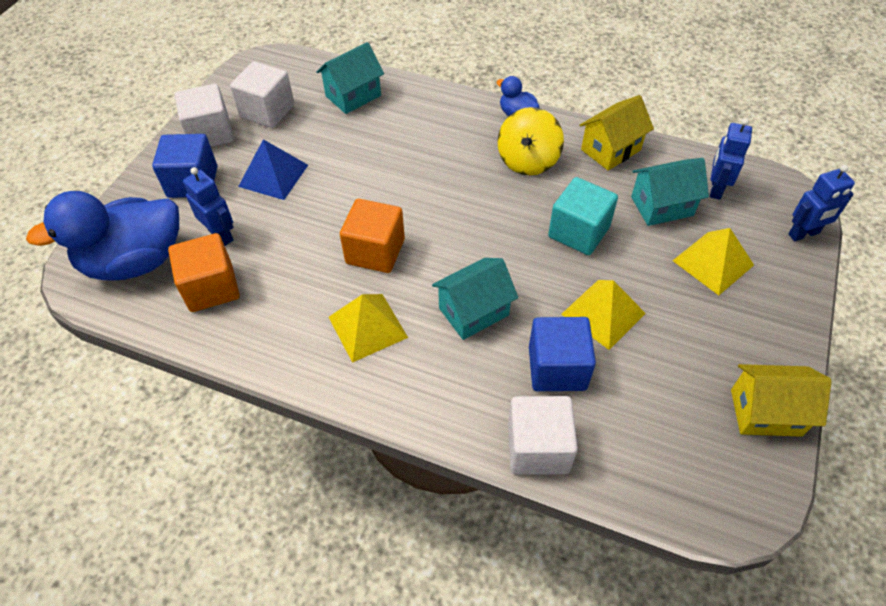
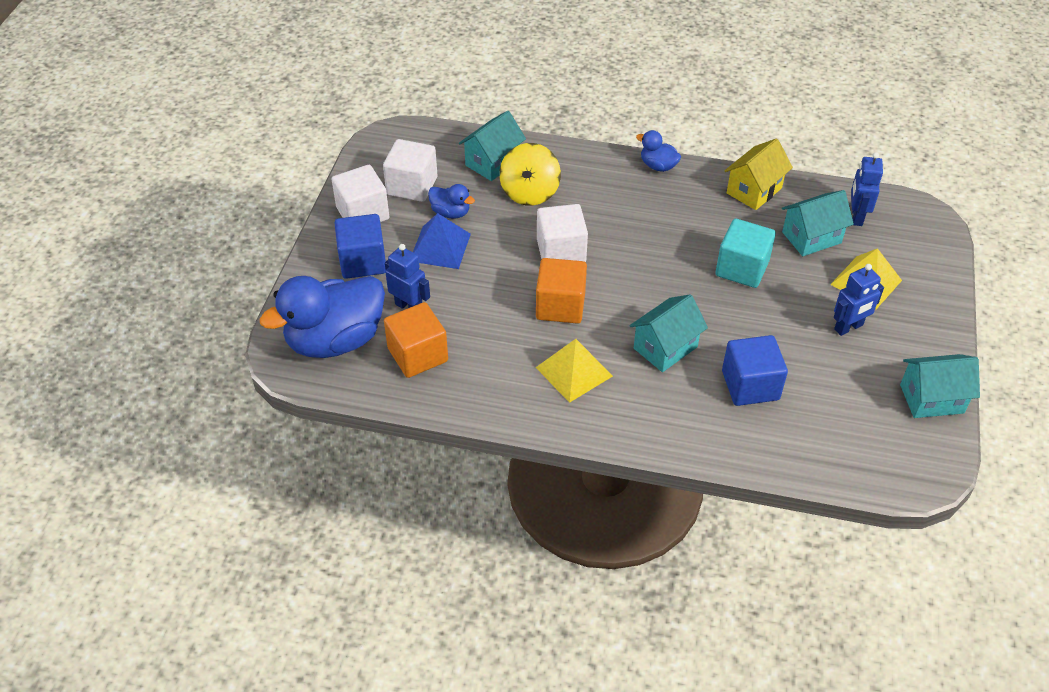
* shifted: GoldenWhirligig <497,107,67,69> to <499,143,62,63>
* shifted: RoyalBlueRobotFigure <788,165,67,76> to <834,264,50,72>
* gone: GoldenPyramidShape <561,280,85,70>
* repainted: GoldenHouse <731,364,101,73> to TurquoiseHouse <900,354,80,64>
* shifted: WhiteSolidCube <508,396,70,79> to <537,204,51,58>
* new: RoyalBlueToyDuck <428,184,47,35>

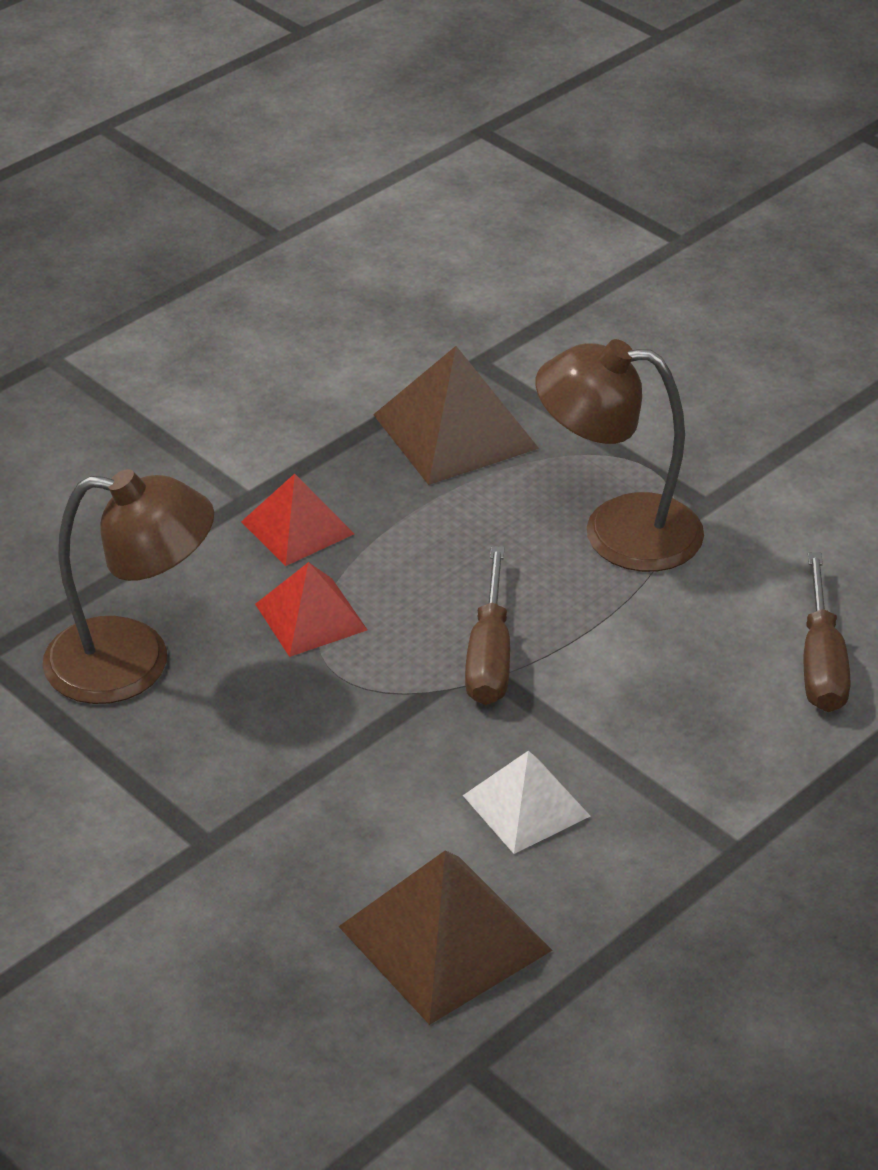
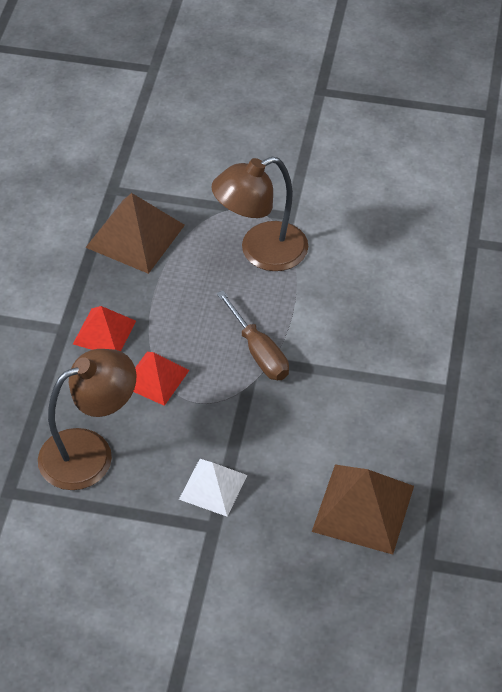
* gone: BrownFlatScrewdriver <803,552,48,160>
* shifted: WhitePyramidShape <463,750,127,104> to <179,459,68,58>

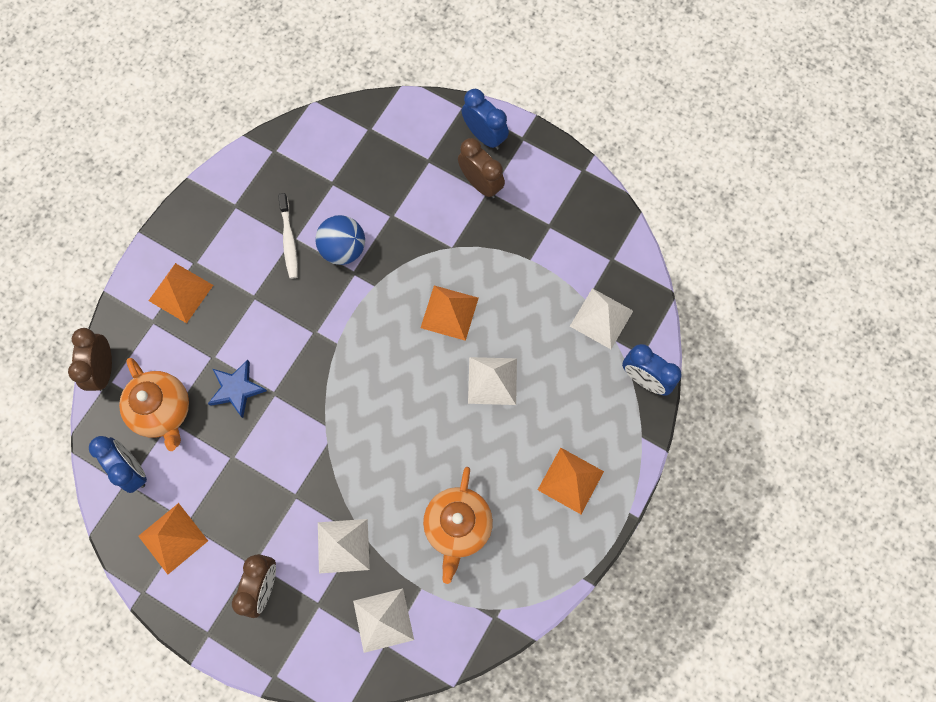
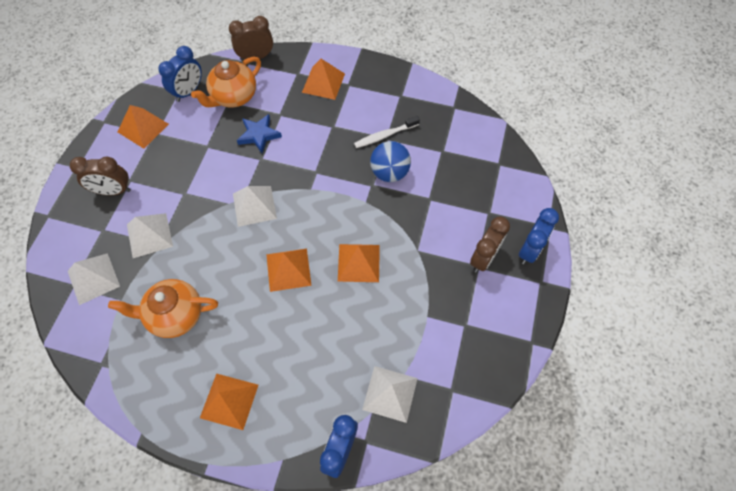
* shifted: WhitePyramidShape <468,357,49,48> to <233,186,44,41>
* new: OrangePyramidShape <266,249,46,43>

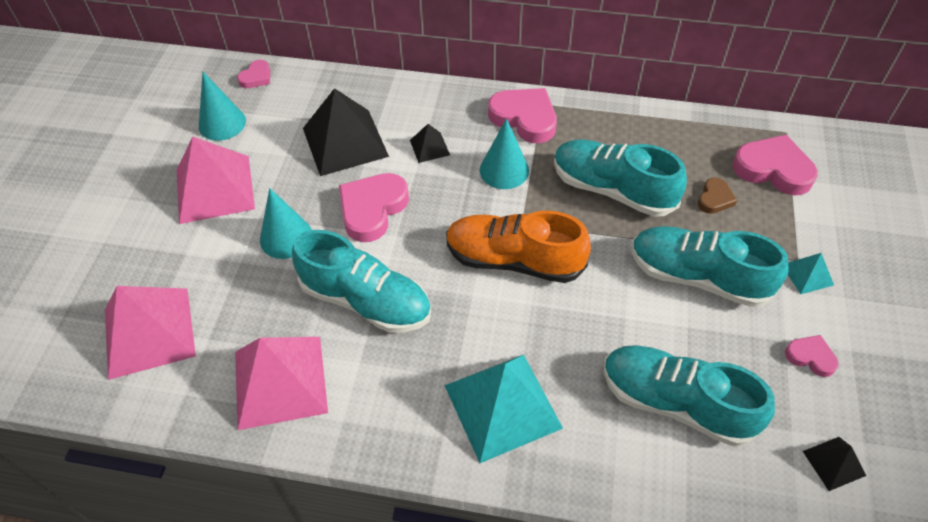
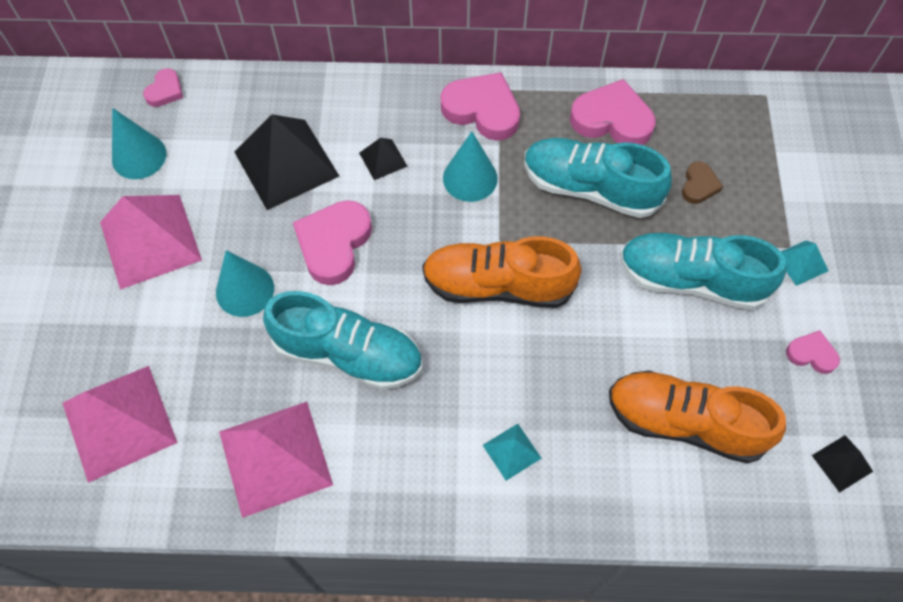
* shifted: RosyHeartShape <732,135,86,61> to <570,79,86,66>
* repainted: TurquoiseLaceUpShoe <603,345,172,102> to OrangeLaceUpShoe <609,371,177,93>
* scaled: TurquoisePyramidShape <444,354,119,109> = <483,424,59,57> x0.46

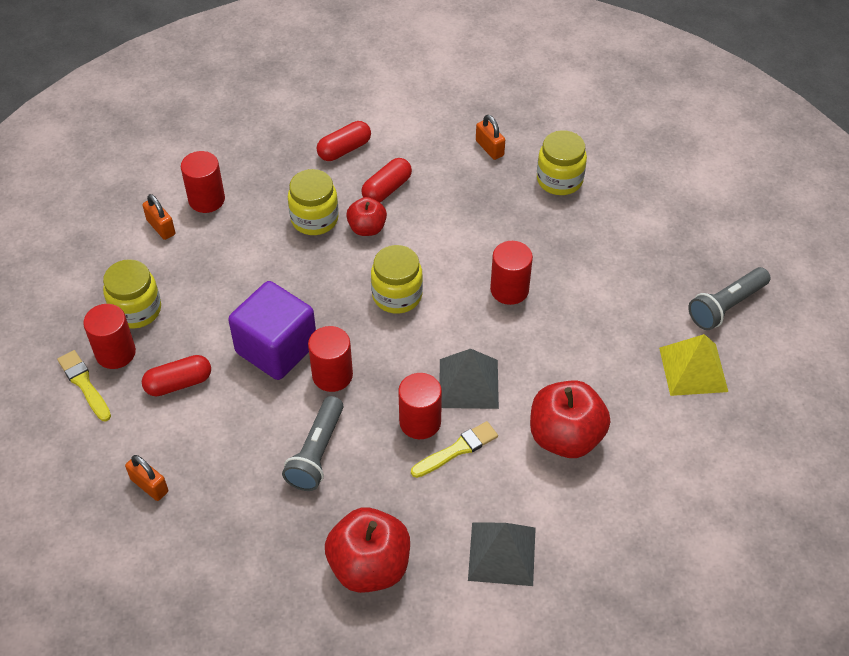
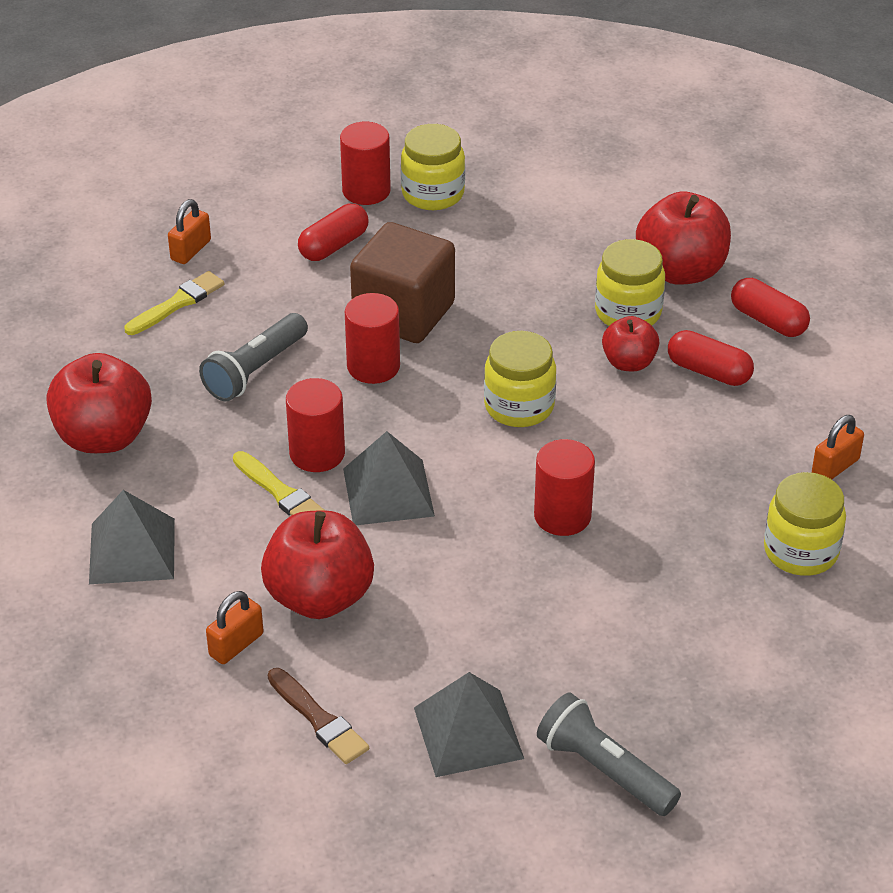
* gone: RedSolidCylinder <181,151,44,62>
* shifted: OrangePadlock <142,194,33,46> to <206,591,57,73>
* repainted: VioletSolidCube <228,281,88,99> to BrownSolidCube <350,222,105,121>
* repainted: GoldenPyramidShape <659,334,69,62> to AshGreyPyramidShape <414,672,110,105>
* shifted: GoldenBrush <57,350,54,71> to <125,271,99,64>
* rotated: RedPillShape <142,355,69,41> = <298,204,70,57> 75 degrees clockwise
* rotated: AshGreyTorch <282,396,61,95> = <199,313,109,88> 60 degrees counterclockwise
* new: RedApple <636,191,95,94>
* new: BrownBrush <268,668,101,96>

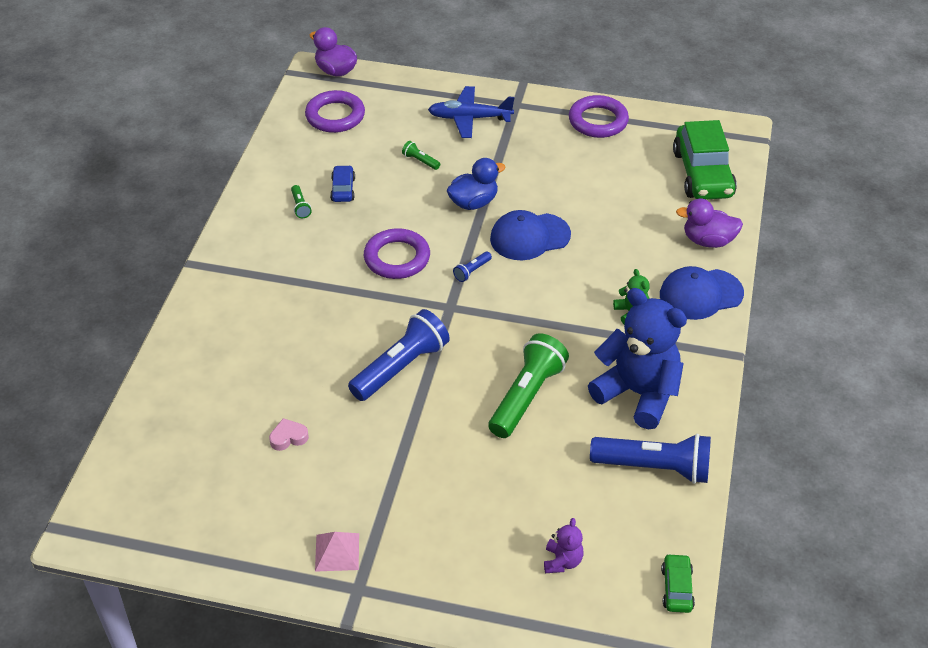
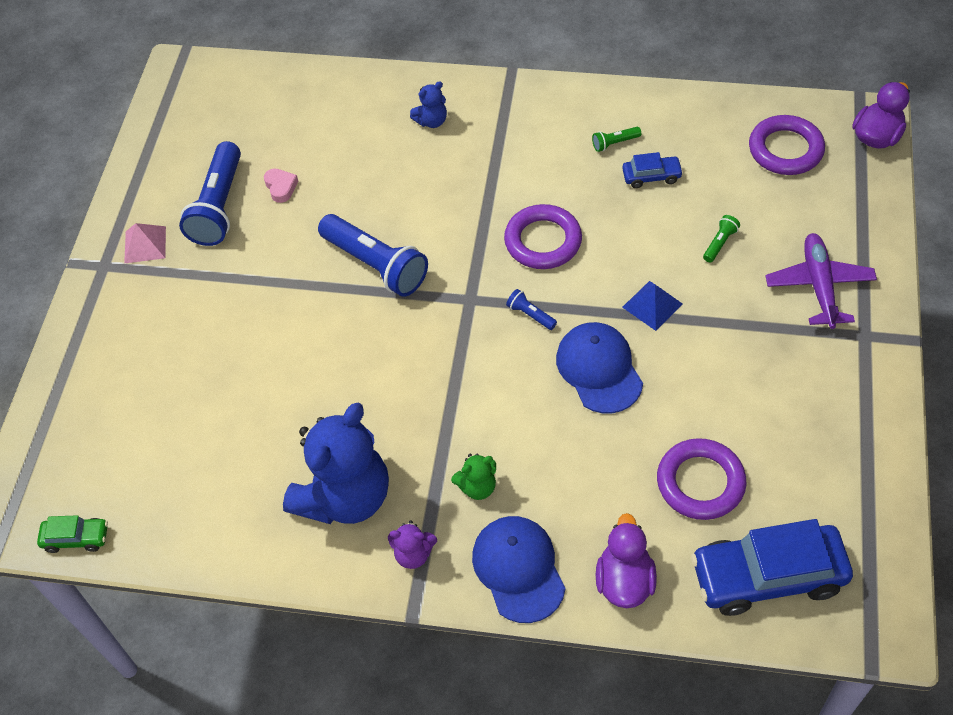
* repainted: RoyalBluePlane <428,86,86,52> to VioletPlane <765,233,112,96>
* shifted: VioletTorus <569,95,60,43> to <657,438,89,82>
* repainted: EmeraldAutomobile <673,120,64,80> to RoyalBlueAutomobile <691,519,162,97>
* swapped: RoyalBlueToyDuck <447,158,58,52> to RoyalBluePyramidShape <622,281,61,50>
* gone: EmeraldTorch <488,334,81,104>
* shifted: RoyalBlueTorch <590,434,121,50> to <179,141,62,105>
* shifted: VioletTeddy <544,518,40,55> to <388,520,49,49>
* new: RoyalBlueTeddy <410,81,37,47>

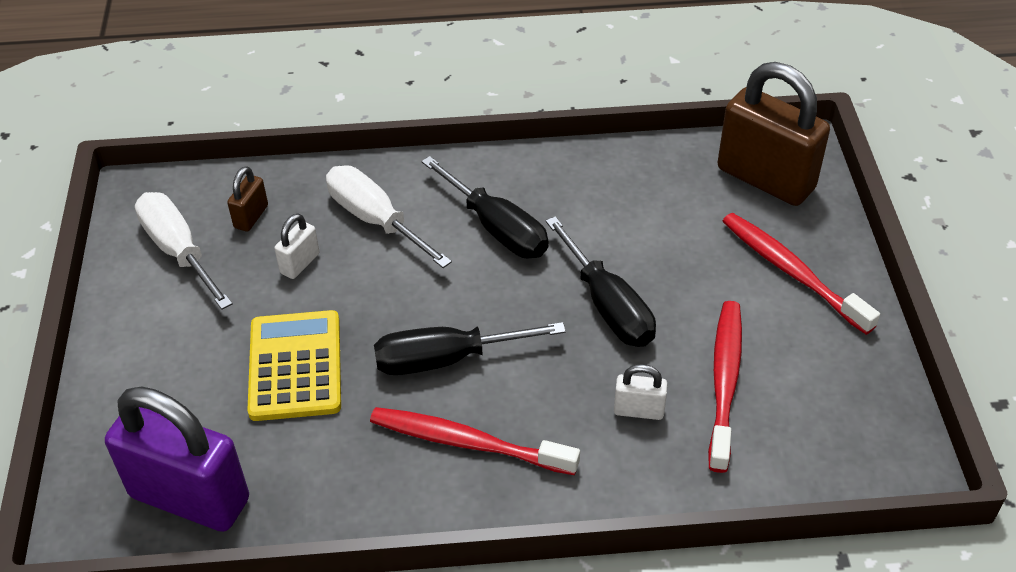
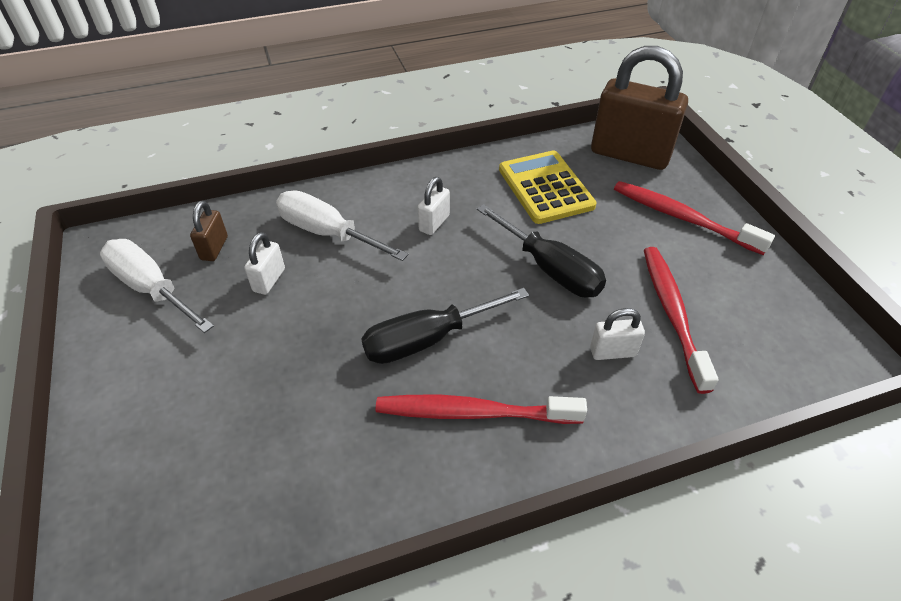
* swapped: JetBlackFlatScrewdriver <421,156,128,102> to WhitePadlock <418,177,32,58>
* shifted: GoldenPocketCalculator <248,310,93,111> to <499,150,98,74>
* gone: VioletPadlock <105,386,144,146>

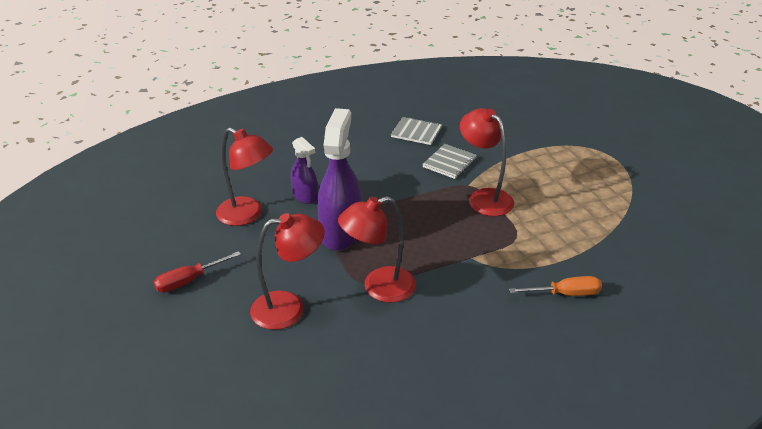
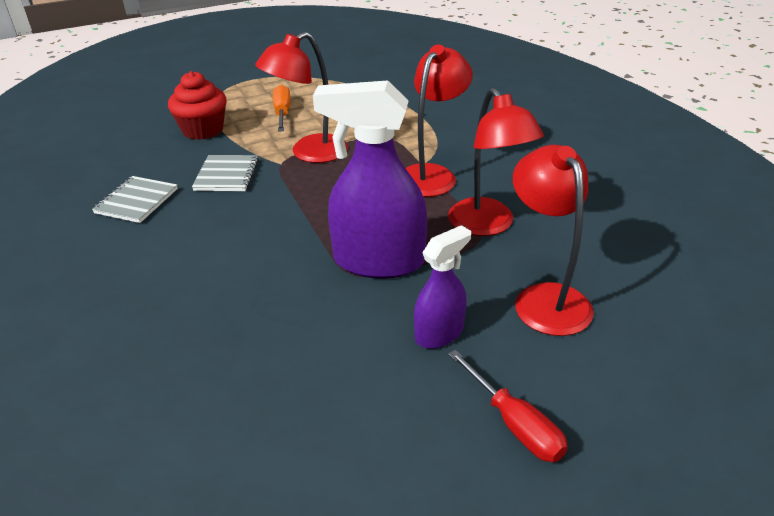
* shifted: RedLamp <216,128,57,98> to <405,45,68,152>
* shifted: VioletSprayBottle <291,137,27,67> to <414,225,57,124>
* rotated: AshGreyNotepad <422,144,55,35> = <192,155,67,36> 60 degrees clockwise
* shifted: OrangeFlatScrewdriver <509,276,93,20> to <273,85,18,47>
* new: RedMuffin <168,71,59,69>

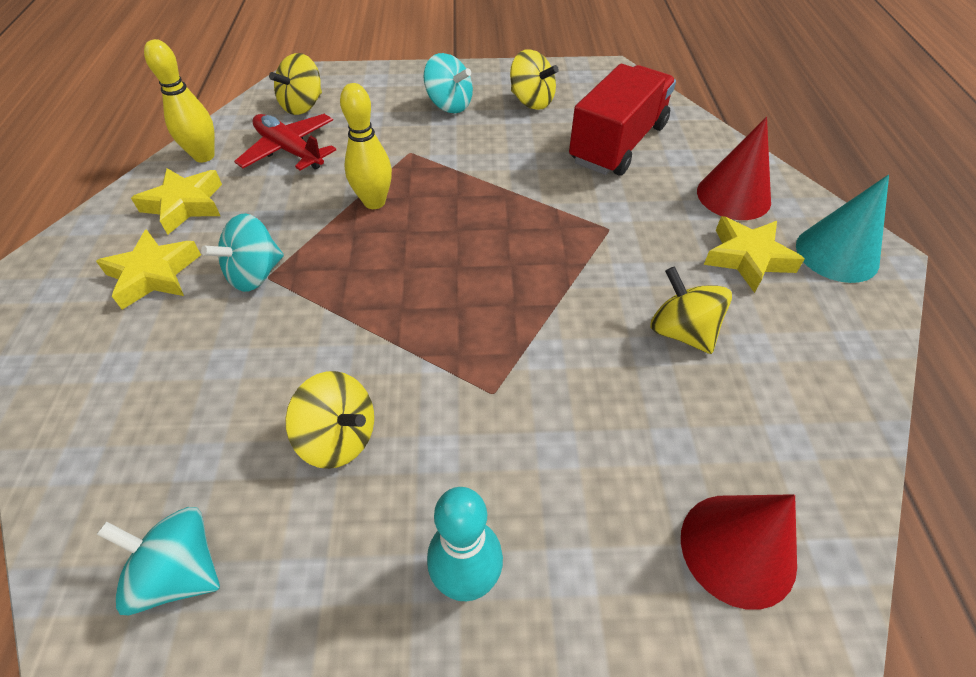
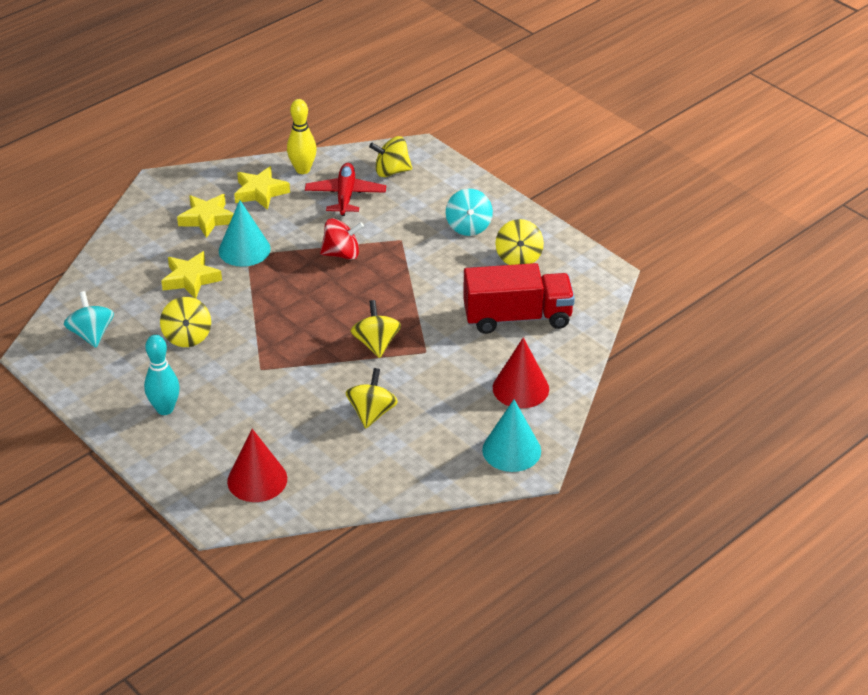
* swapped: GoldenBowlingPin <340,83,52,126> to RedWhirligig <320,218,44,42>
* swapped: TurquoiseWhirligig <201,213,83,79> to TurquoiseSolidCone <219,200,52,67>
* shifted: GoldenStarShape <704,216,101,77> to <161,251,61,48>
* new: GoldenWhirligig <351,300,50,58>

